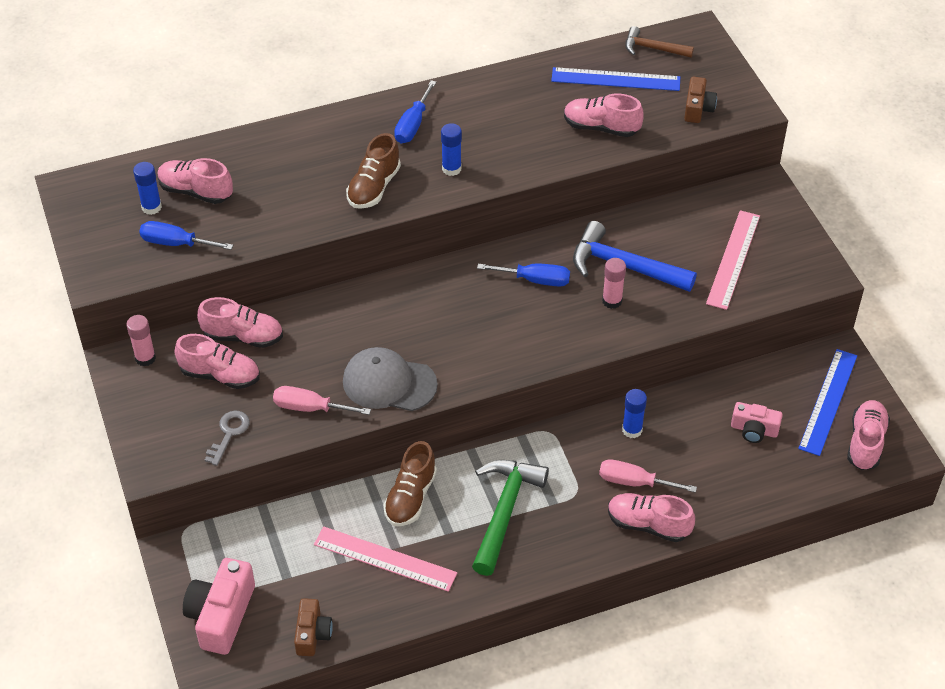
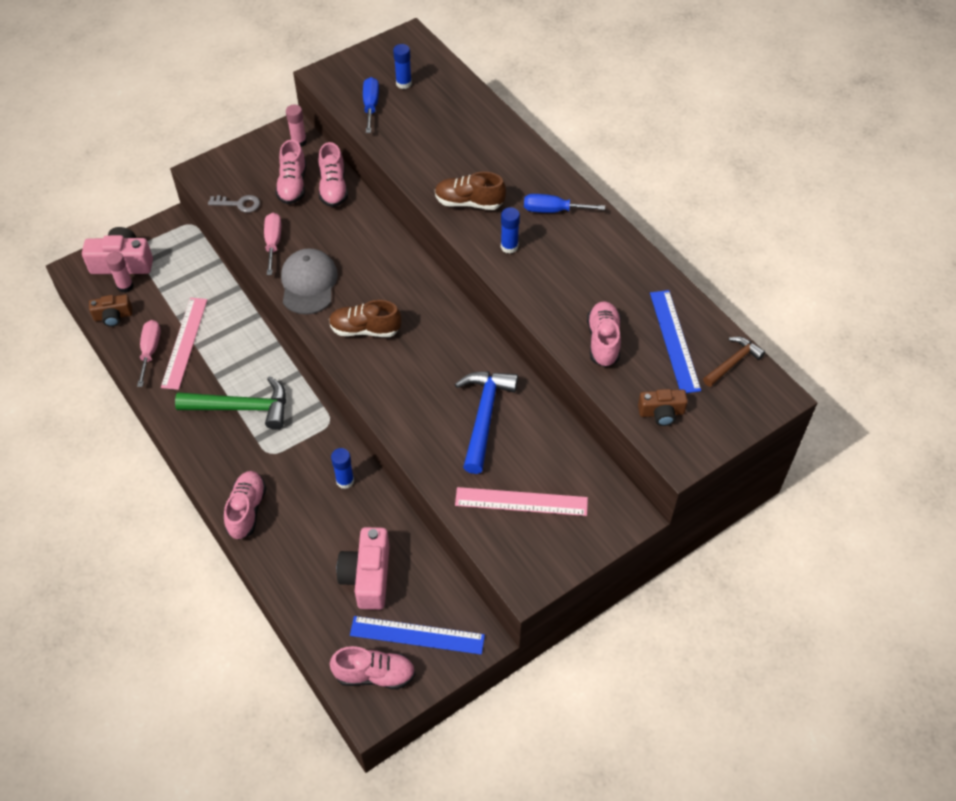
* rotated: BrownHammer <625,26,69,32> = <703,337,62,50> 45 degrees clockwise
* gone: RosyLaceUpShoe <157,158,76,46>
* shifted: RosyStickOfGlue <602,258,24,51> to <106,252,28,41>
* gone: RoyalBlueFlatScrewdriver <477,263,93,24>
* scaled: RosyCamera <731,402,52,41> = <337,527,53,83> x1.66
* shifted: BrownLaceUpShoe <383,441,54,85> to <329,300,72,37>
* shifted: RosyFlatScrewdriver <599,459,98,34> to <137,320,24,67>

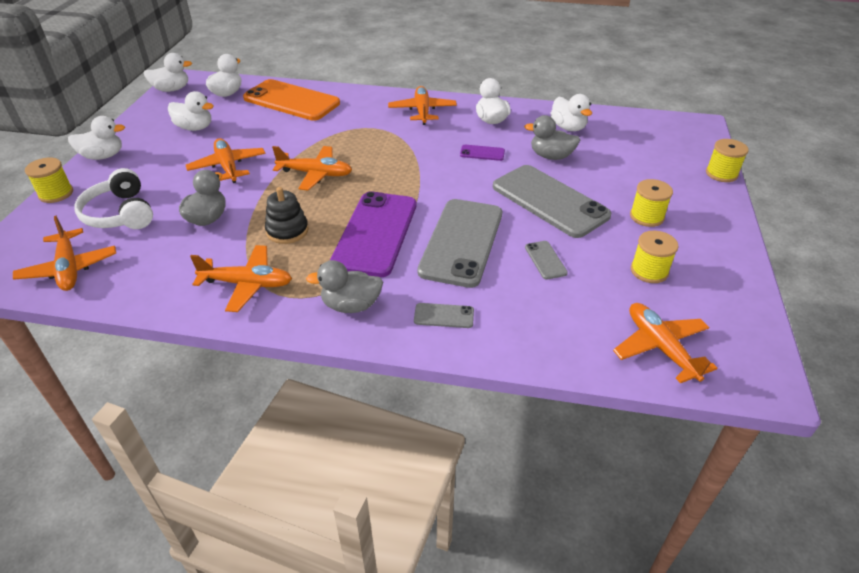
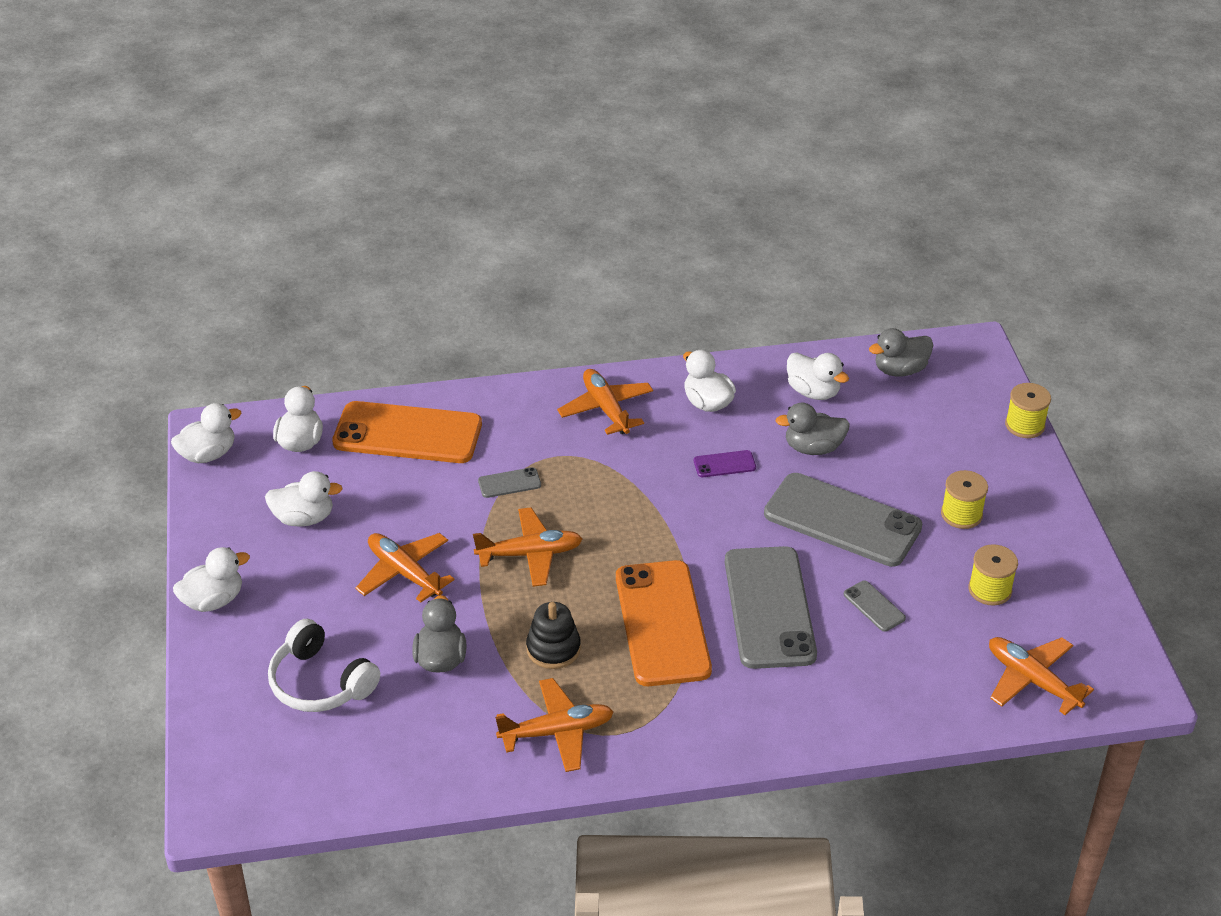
* gone: GoldenSpool <25,158,48,45>
* repainted: VioletMobilePhone <330,191,86,86> to OrangeMobilePhone <616,560,96,126>
* gone: OrangePlane <13,216,103,75>
* shifted: AshGreyToyDuck <306,260,77,53> to <869,328,64,49>
* shifted: AshGreyMobilePhone <414,303,60,25> to <478,467,63,31>

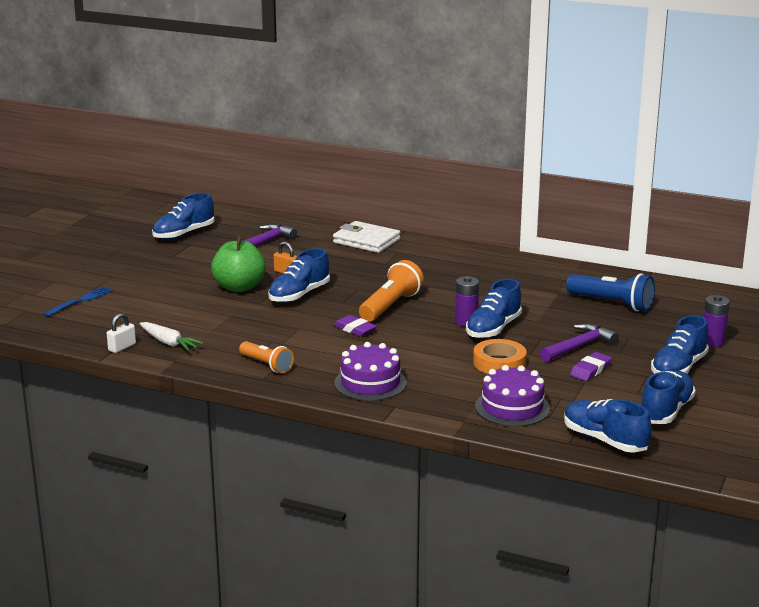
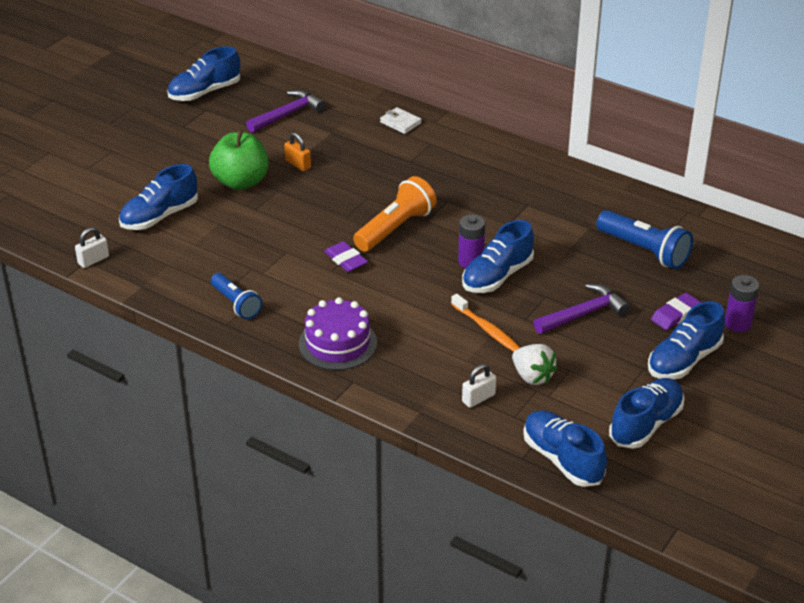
* scaled: WhiteBillfold <333,221,68,32> = <380,107,42,27> x0.54
* shifted: RoyalBlueLaceUpShoe <268,248,62,55> to <119,164,79,66>
* gone: RoyalBlueFork <43,286,70,30>
* gone: WhiteCarrot <139,322,65,29>
* swapped: OrangeRollOfTape <473,339,54,35> to OrangeDentalBrush <451,294,69,58>
* repainted: OrangeTorch <239,341,55,32> to RoyalBlueTorch <211,273,51,46>
* shifted: VioletPencilEraser <570,352,42,29> to <651,293,50,37>
* swapped: VioletCake <475,365,75,62> to WhitePadlock <462,364,34,44>
* new: WhiteStrawberry <512,344,45,41>

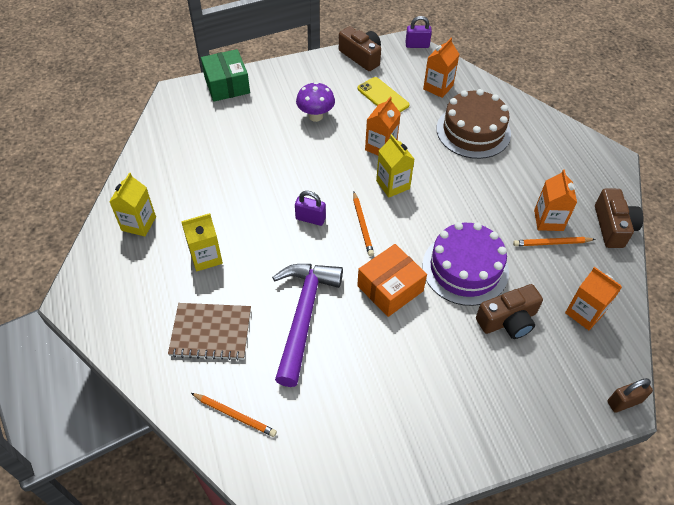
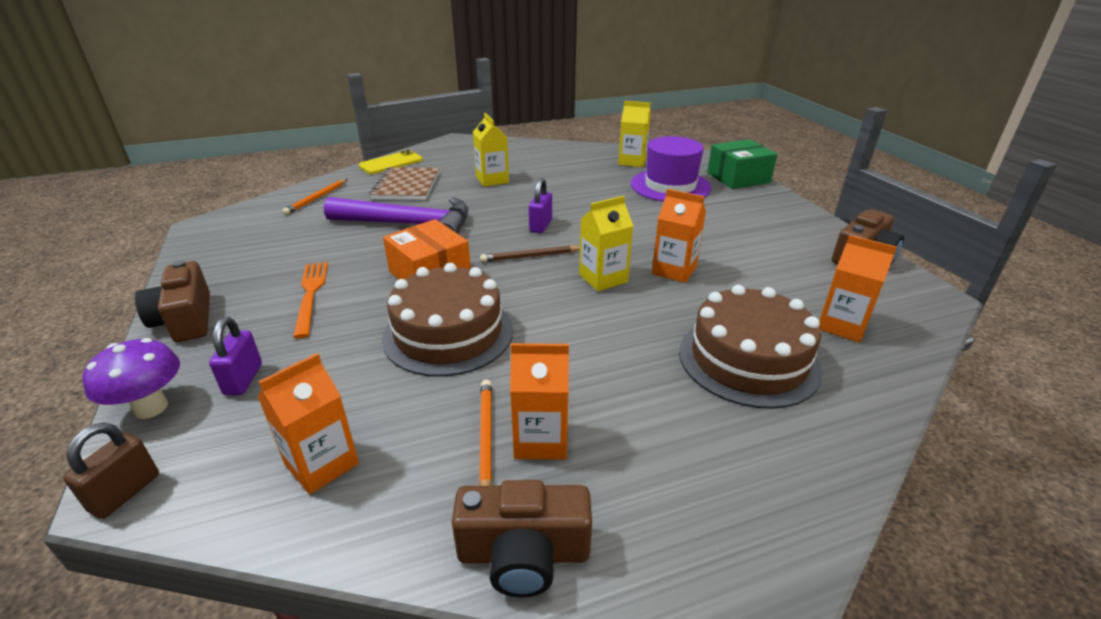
* shifted: VioletPadlock <405,16,27,32> to <209,317,53,78>
* shifted: GoldenMobilePhone <358,77,51,35> to <358,150,65,24>
* shifted: VioletToadstool <296,82,39,40> to <82,338,98,81>
* shifted: GoldenJuiceCarton <109,173,47,63> to <618,101,33,66>
* repainted: OrangeLeadPencil <353,192,21,64> to BrownLeadPencil <480,245,100,17>
* repainted: VioletCake <422,222,87,84> to BrownCake <382,263,131,114>
* shifted: BrownCamera <476,284,67,55> to <135,260,75,82>
* rotated: BrownPadlock <607,378,46,35> = <63,422,96,97> 45 degrees clockwise
* new: VioletTopHat <631,136,80,66>
* new: OrangeFork <293,262,35,77>

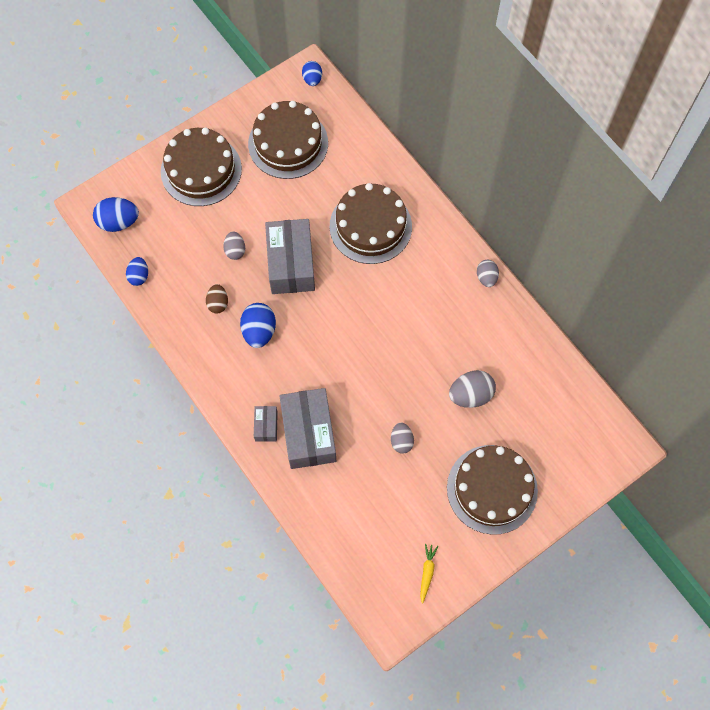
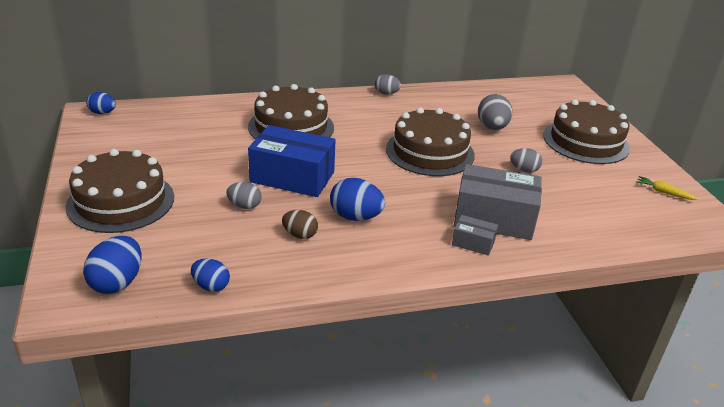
* shifted: BrownCake <248,101,80,78> to <386,107,89,69>
* repainted: AshGreyBox <265,219,50,75> to RoyalBlueBox <248,125,88,72>

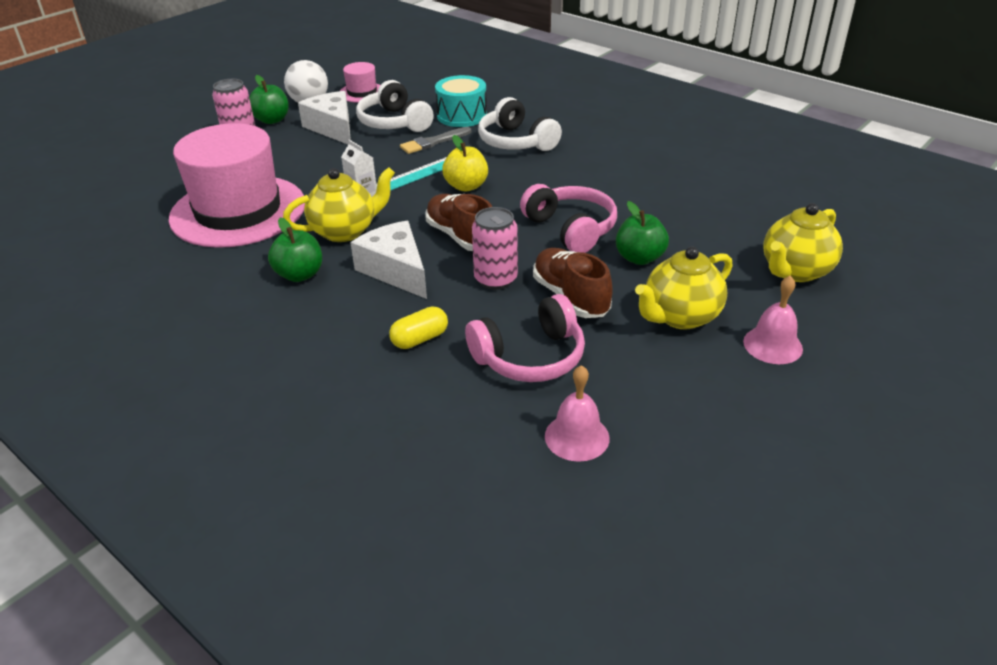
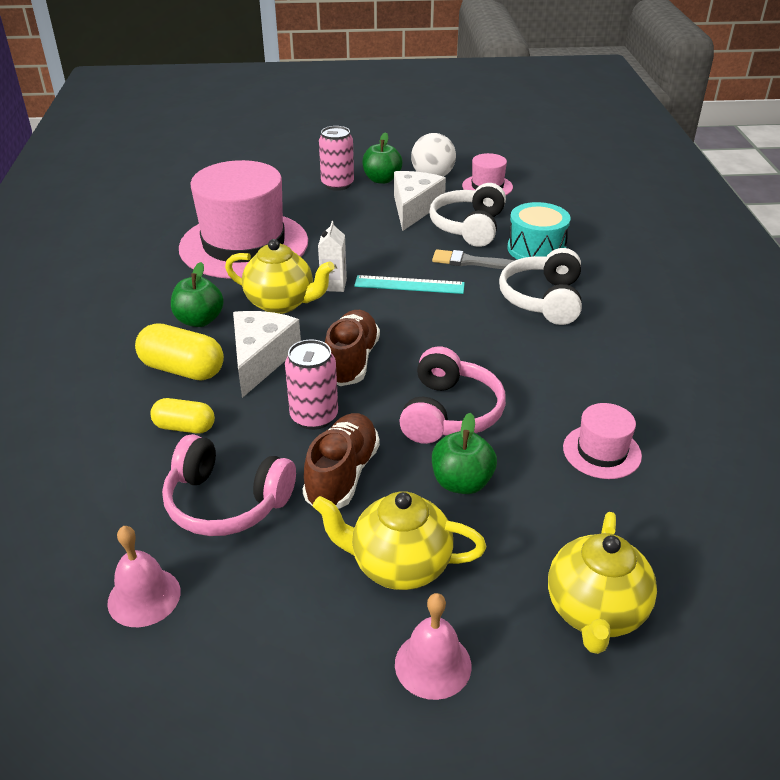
* gone: GoldenApple <442,135,46,57>
* rotated: GoldenTeapot <763,203,80,79> = <548,512,109,142> 75 degrees counterclockwise
* new: GoldenPillShape <135,323,89,58>
* new: RosyTopHat <563,403,79,76>

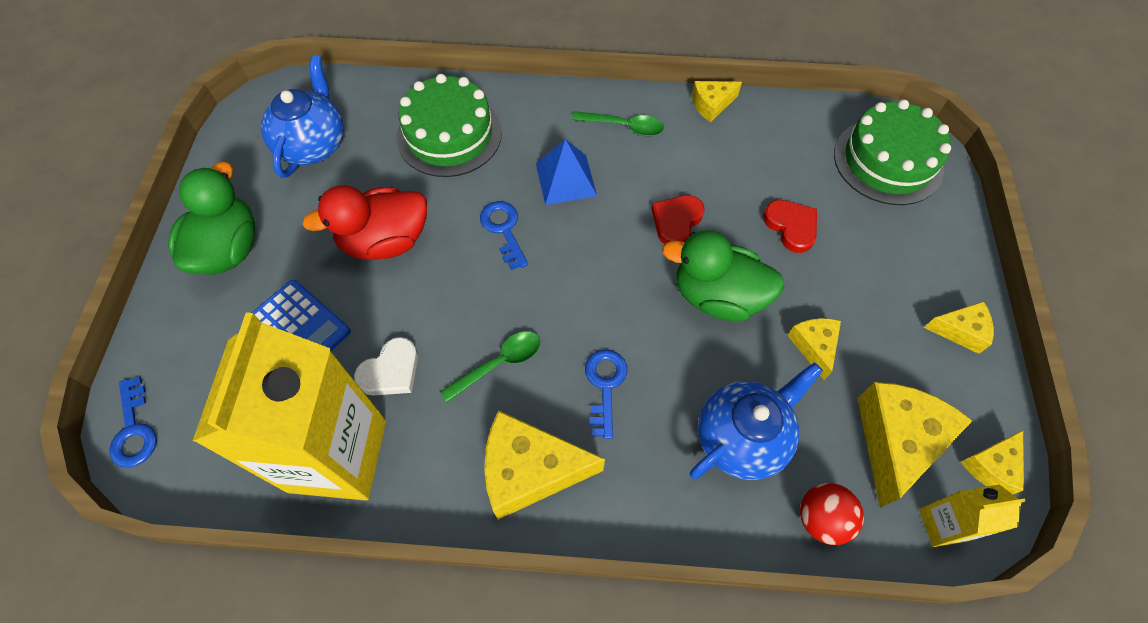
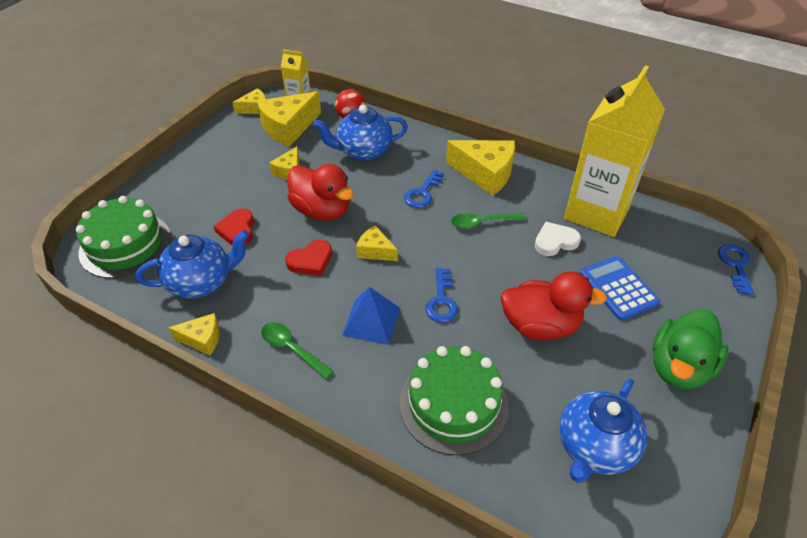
* repainted: EmeraldToyDuck <662,230,123,92> to RedToyDuck <287,164,67,57>
* shifted: GoldenCheese <924,301,70,53> to <356,225,42,36>
* new: RoyalBlueTeapot <136,230,113,69>

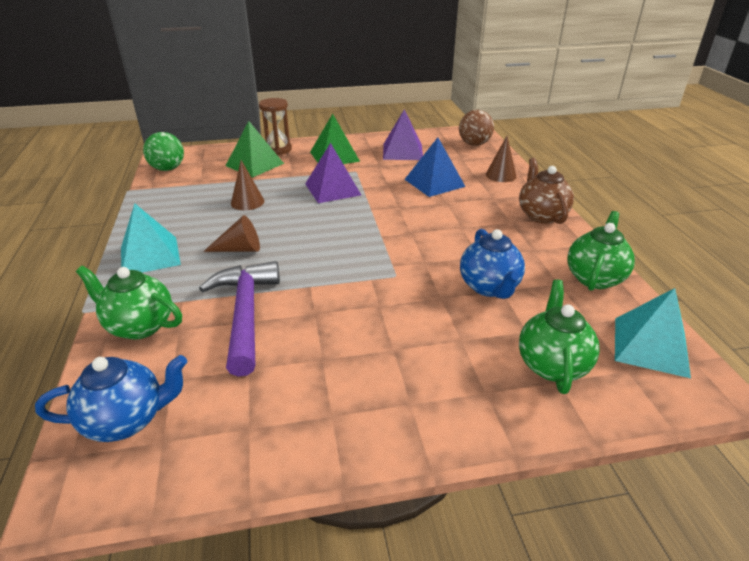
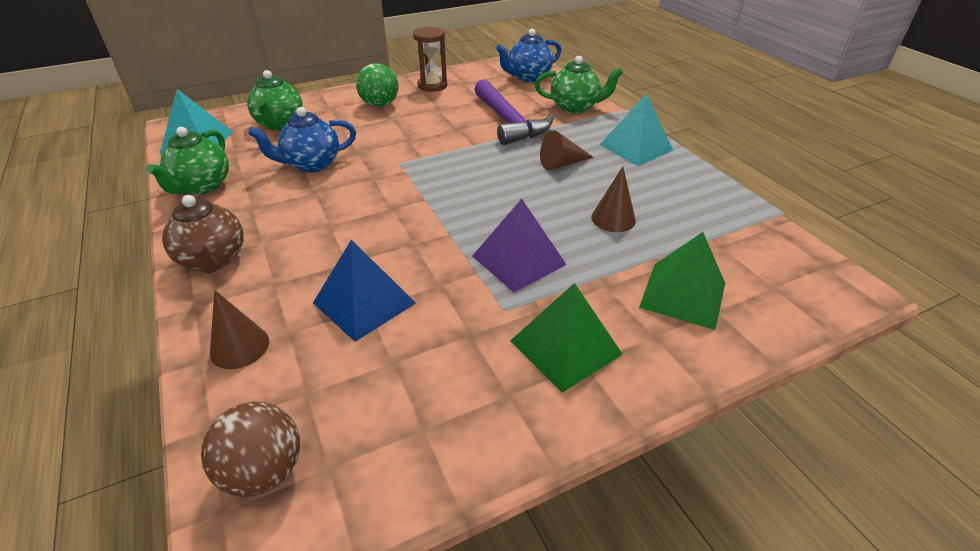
* shifted: BrownSandTimer <259,98,33,57> to <413,27,34,65>
* gone: VioletPyramidShape <383,109,40,51>
* shifted: EmeraldBall <143,132,41,39> to <356,63,43,44>
* rotated: RoyalBlueTeapot <460,229,65,70> = <248,107,108,66> 90 degrees counterclockwise

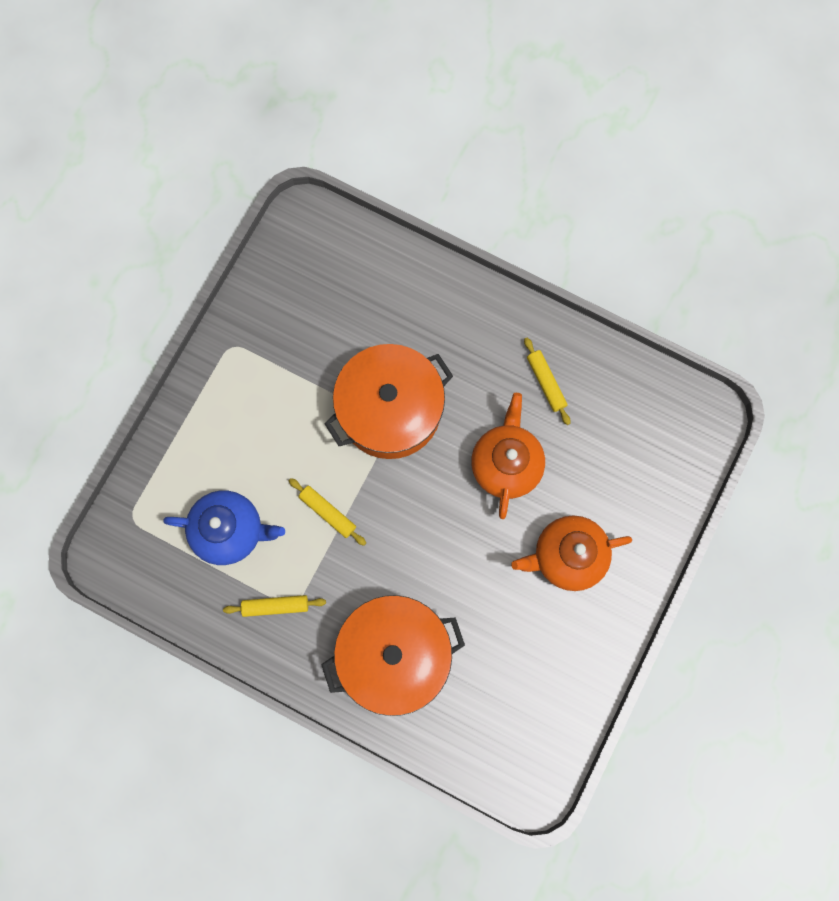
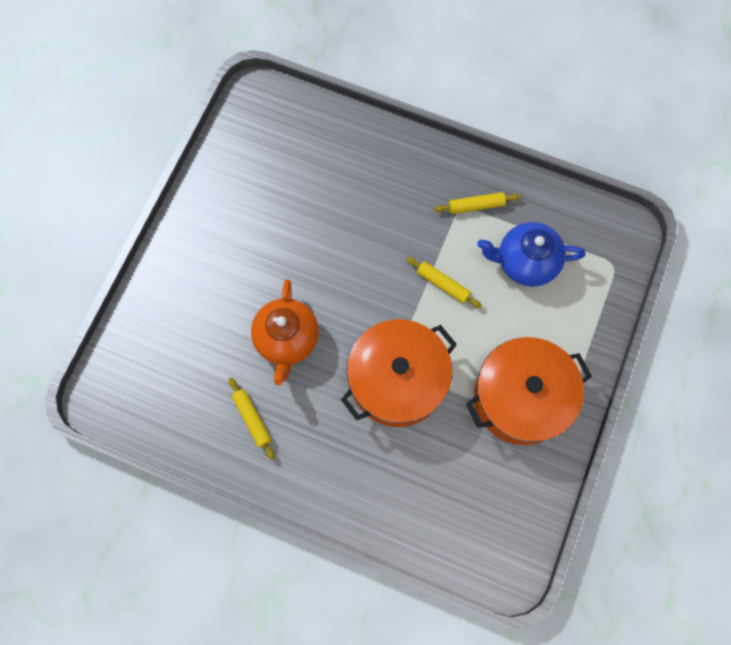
* gone: OrangeTeapot <511,516,121,75>
* shifted: OrangeStockpot <321,595,144,121> to <466,337,126,108>

